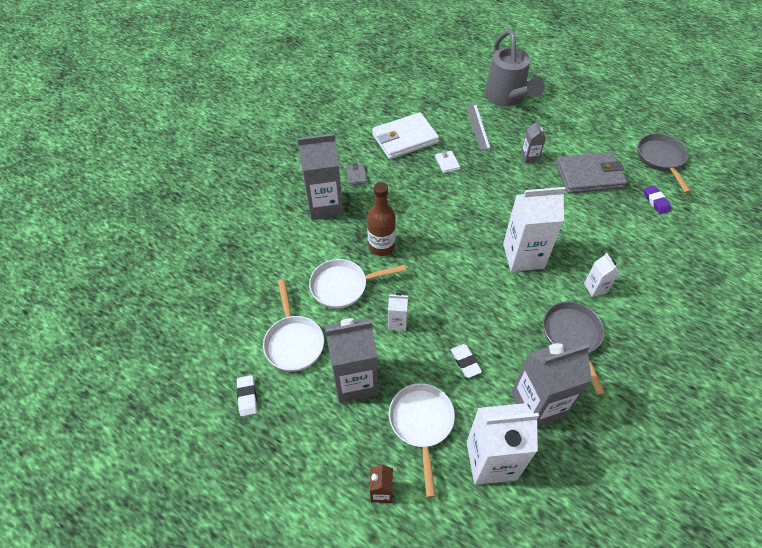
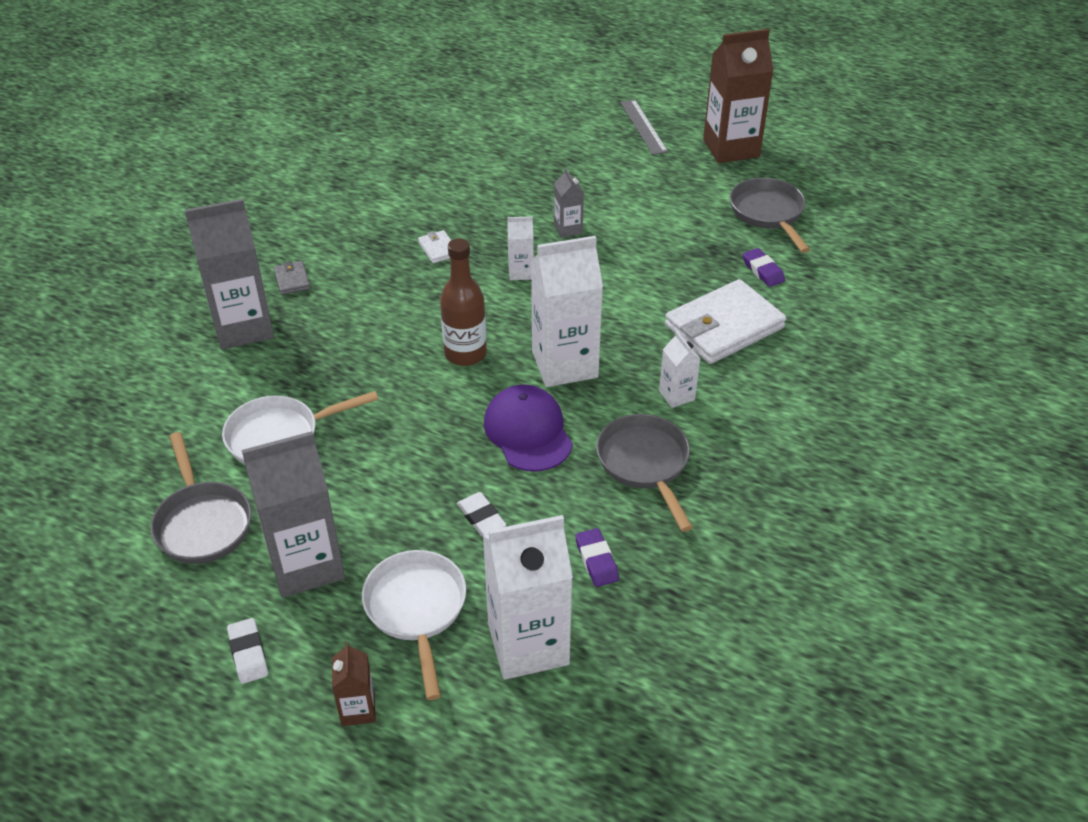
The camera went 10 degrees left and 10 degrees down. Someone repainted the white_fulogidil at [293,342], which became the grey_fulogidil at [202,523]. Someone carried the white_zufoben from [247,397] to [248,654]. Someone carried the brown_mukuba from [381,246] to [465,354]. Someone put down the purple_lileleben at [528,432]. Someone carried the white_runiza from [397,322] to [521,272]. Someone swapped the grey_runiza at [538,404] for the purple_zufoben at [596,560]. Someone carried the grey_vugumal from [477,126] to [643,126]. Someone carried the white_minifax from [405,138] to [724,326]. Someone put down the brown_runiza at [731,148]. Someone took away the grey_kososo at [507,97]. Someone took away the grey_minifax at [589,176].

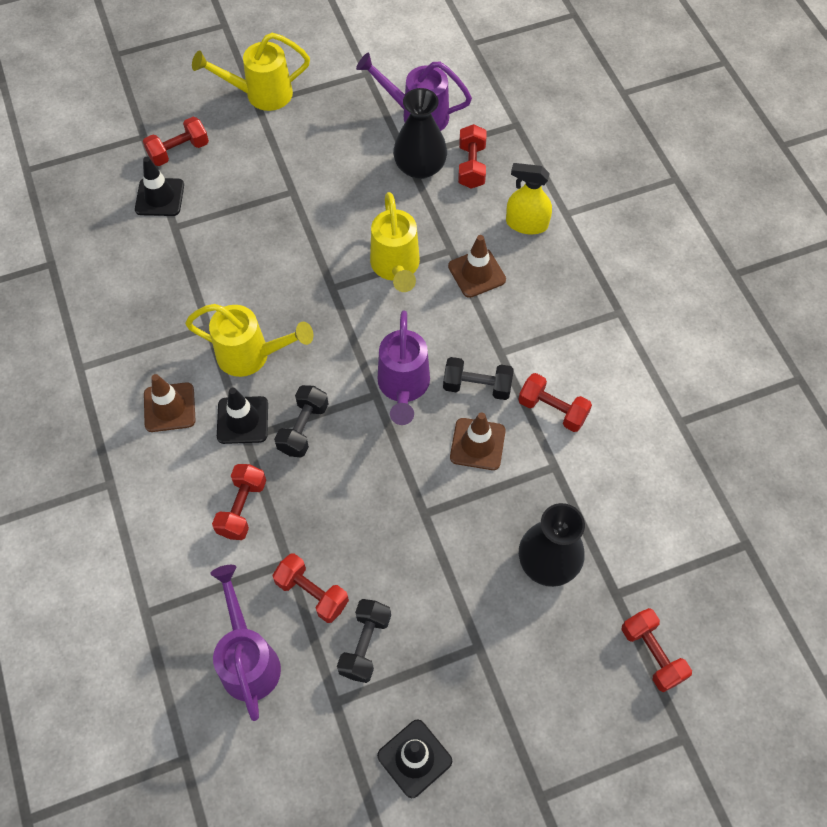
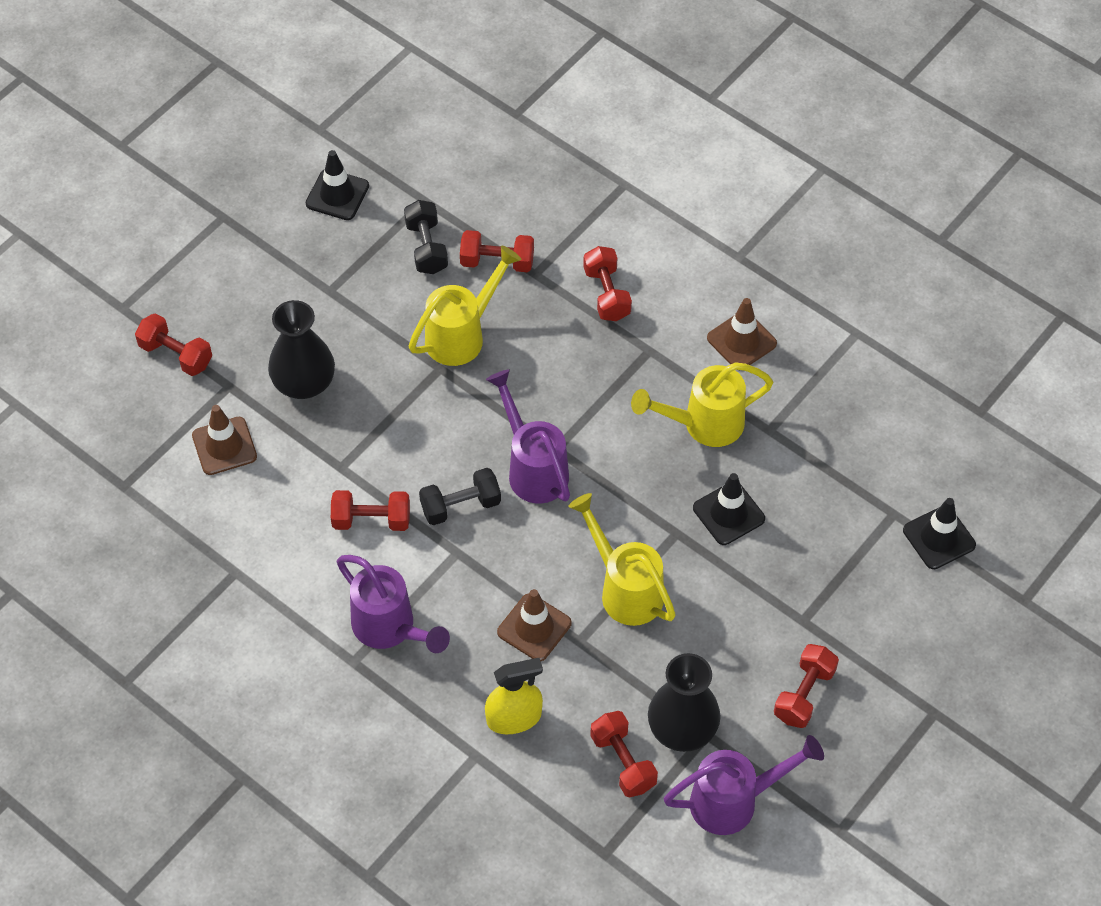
The camera went 150 degrees right and 5 degrees down. Someone carried the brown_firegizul from [477,444] to [224,446]. Someone carried the purple_kososo from [248,658] to [391,629]. Someone carried the yellow_kososo from [260,94] to [462,334]. Someone carried the black_firegizul from [242,420] to [728,513]. Someone carried the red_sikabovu from [179,151] to [804,694]. Someone took away the black_sikabovu at [303,428].

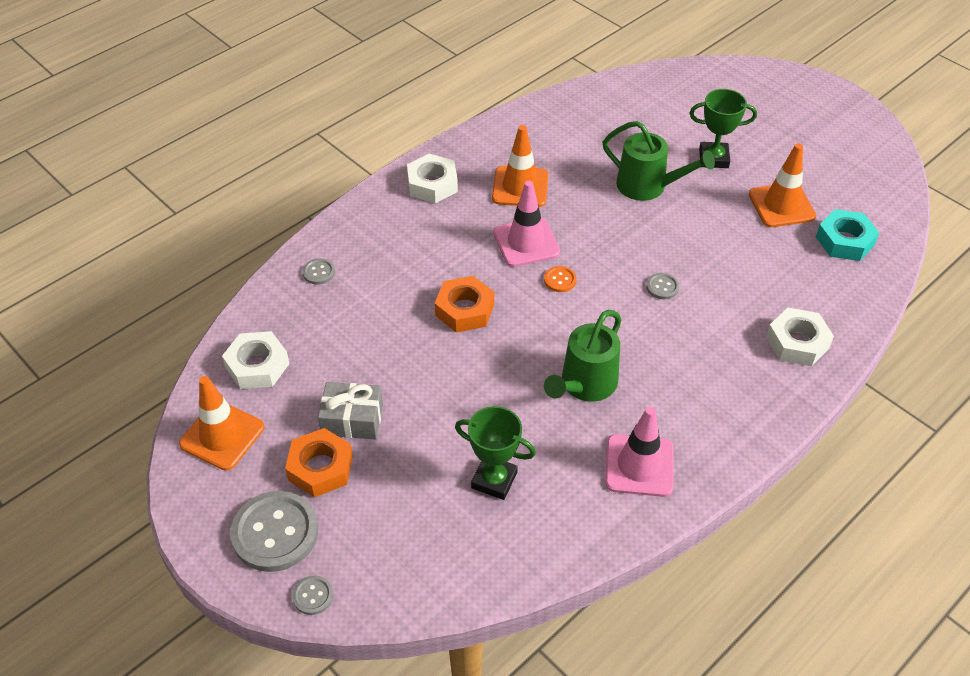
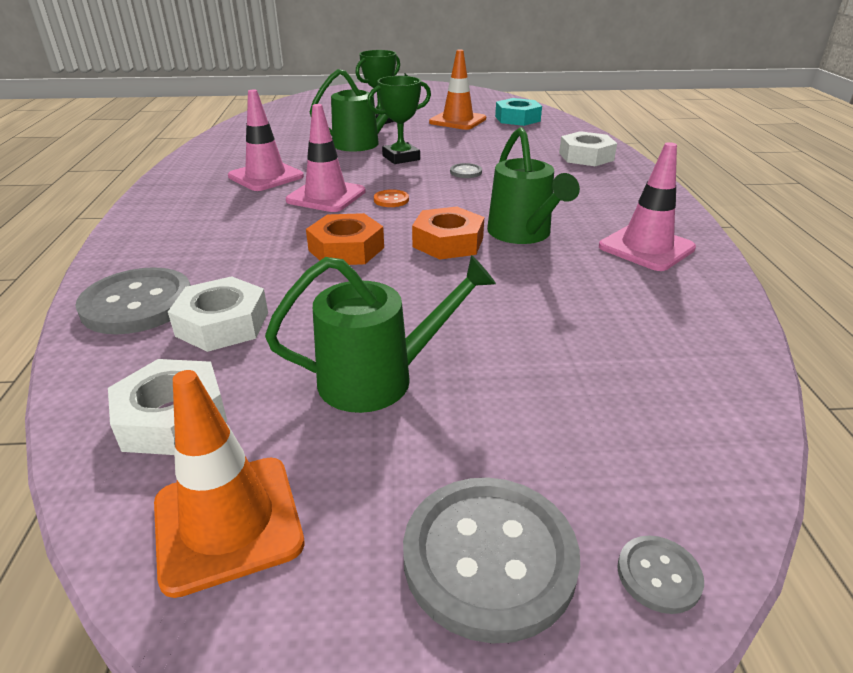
The camera went 50 degrees left and 15 degrees down. Someone scaled the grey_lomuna at [319,272] by 2.20. Someone carried the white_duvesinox from [432,184] to [222,324]. Someone repainted the orange_firegizul at [520,187], which became the pink_firegizul at [266,176]. Someone swapped the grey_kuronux at [352,419] for the green_kososo at [379,378]. Someone carried the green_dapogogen from [494,480] to [401,158]. Someone carried the orange_duvesinox from [320,467] to [448,242].

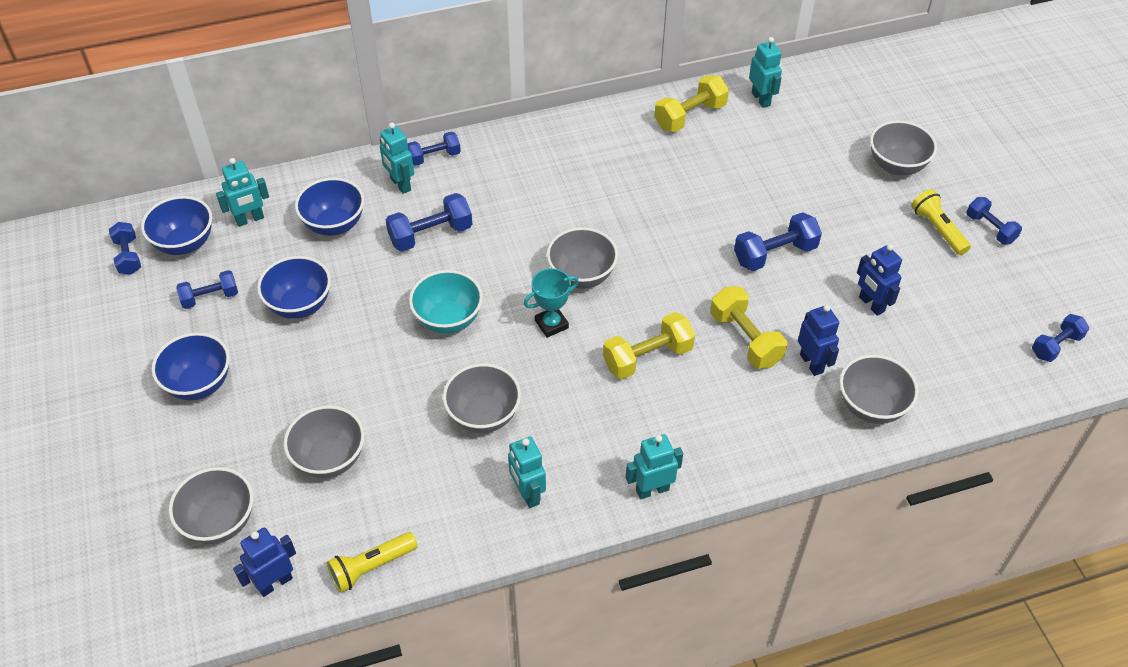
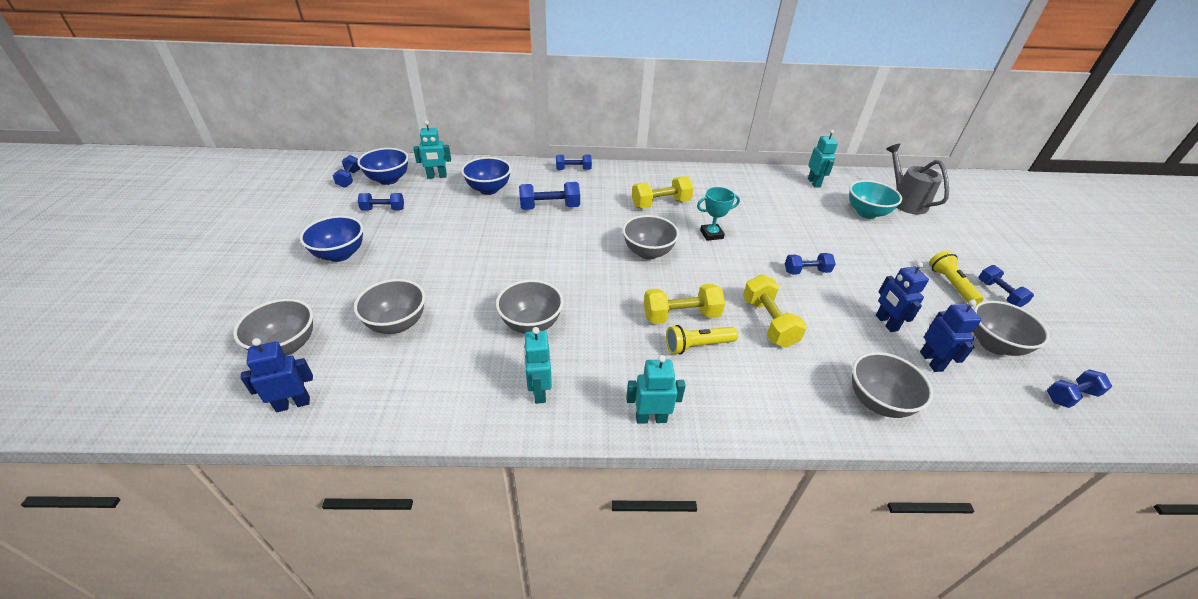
The camera went 15 degrees right and 10 degrees down. Someone carried the yellow_sikabovu from [690,116] to [660,204]. Someone carried the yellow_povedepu from [371,567] to [698,345]. Someone carried the turquoise_dapogogen from [551,324] to [711,234]. Someone scaled the blue_sikabovu at [775,254] by 0.66. Someone carried the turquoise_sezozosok from [448,319] to [866,213]. Someone put down the grey_kososo at [905,201]. Someone carried the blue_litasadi from [811,363] to [931,361]. Someone carried the grey_sezozosok from [896,166] to [993,345]. Someone took away the blue_sezozosok at [300,305]. Someone took away the turquoise_litasadi at [400,184].

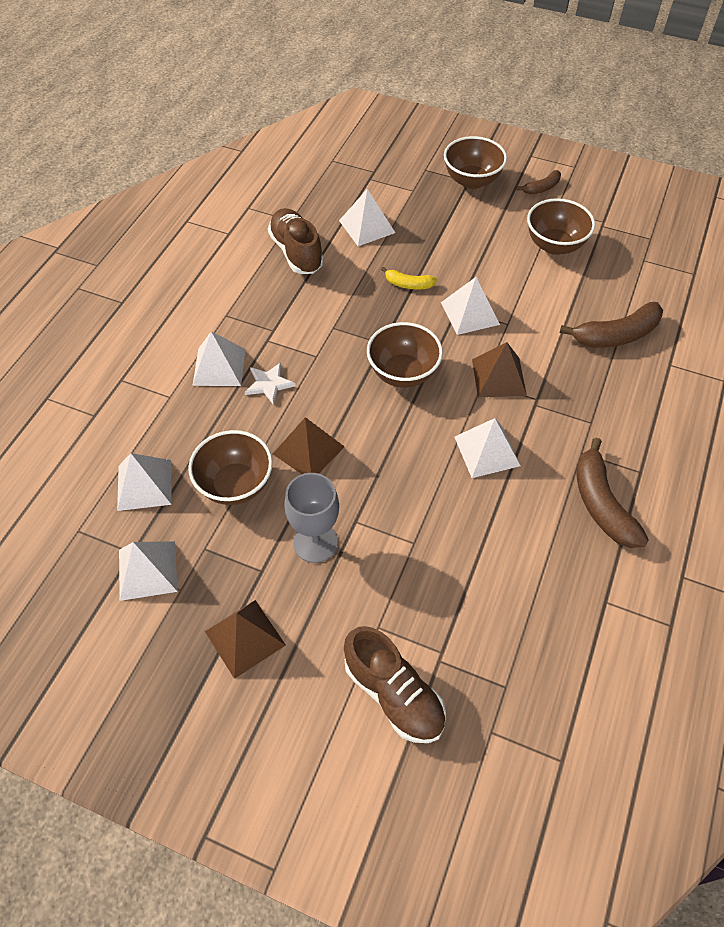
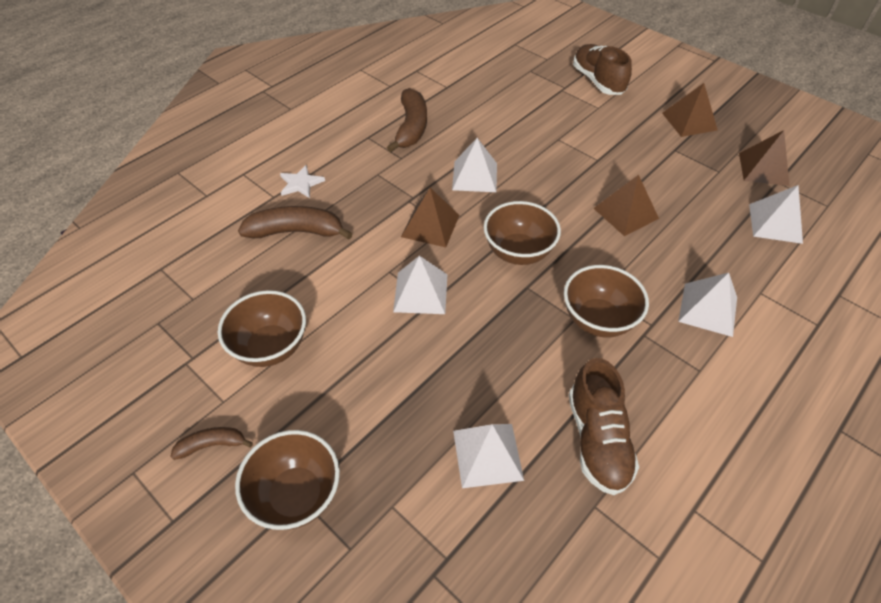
The camera went 160 degrees left and 5 degrees down. Someone carried the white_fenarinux from [269,384] to [300,183]. Someone carried the brown_sezozosok from [235,485] to [598,320]. Someone repainted the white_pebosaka at [148,570], which became the brown_pebosaka at [763,169]. Someone took away the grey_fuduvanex at [315,542]. Someone took away the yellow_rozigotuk at [408,284].

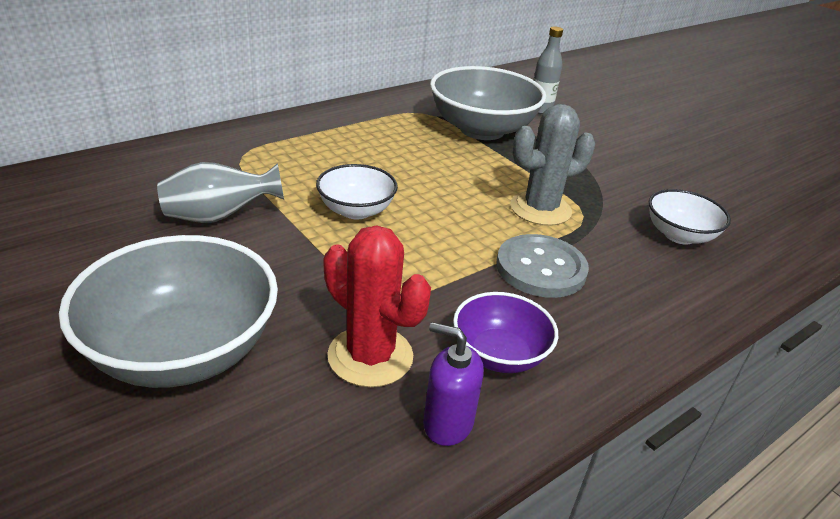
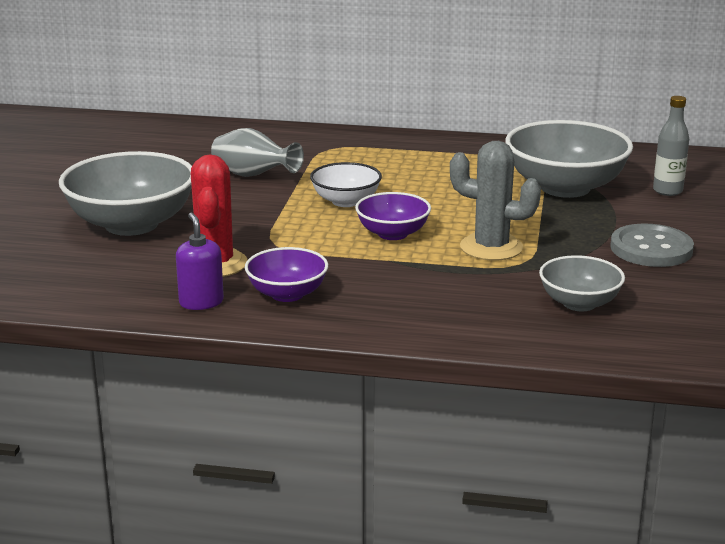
The camera went 50 degrees right and 10 degrees down. Someone put down the purple_sezozosok at [392,234]. Someone repainted the white_sezozosok at [679,235], which became the grey_sezozosok at [579,303]. Someone carried the grey_lomuna from [541,268] to [651,249].

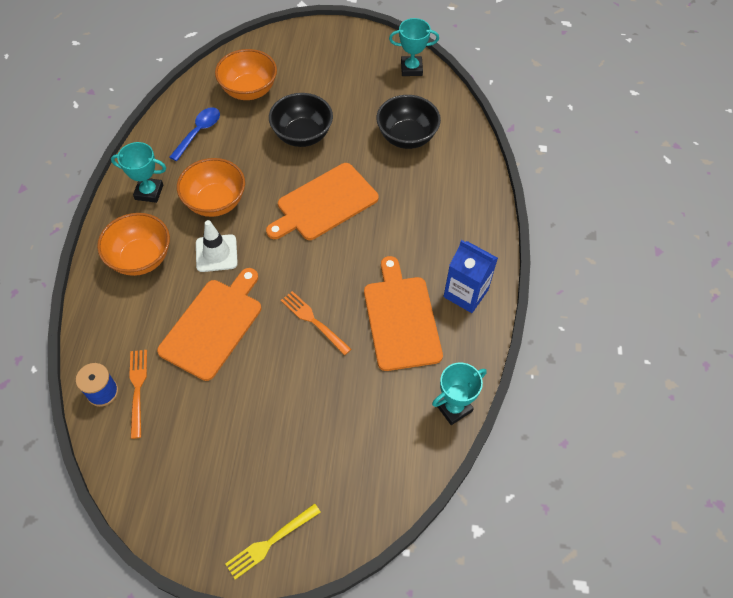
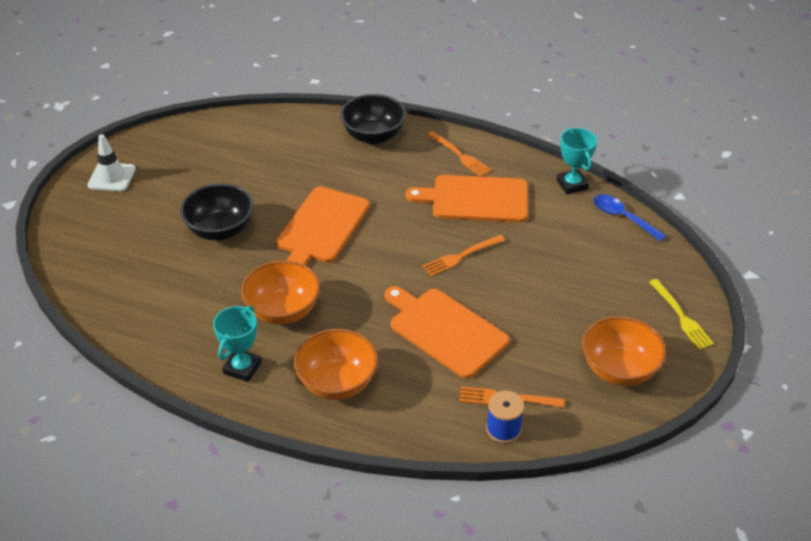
The camera went 75 degrees left and 15 degrees down. Someone carried the white_firegizul from [216,253] to [112,177]. Someone rotated the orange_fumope at [324,203] by 45 degrees clockwise. Someone carried the black_sezozosok from [406,137] to [373,136]. Someone swapped the blue_runiza at [466,293] for the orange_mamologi at [460,155]. Someone carried the orange_sezozosok from [249,90] to [618,370]. Someone carried the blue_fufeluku from [199,132] to [622,217]. Someone took away the turquoise_dapogogen at [411,68].

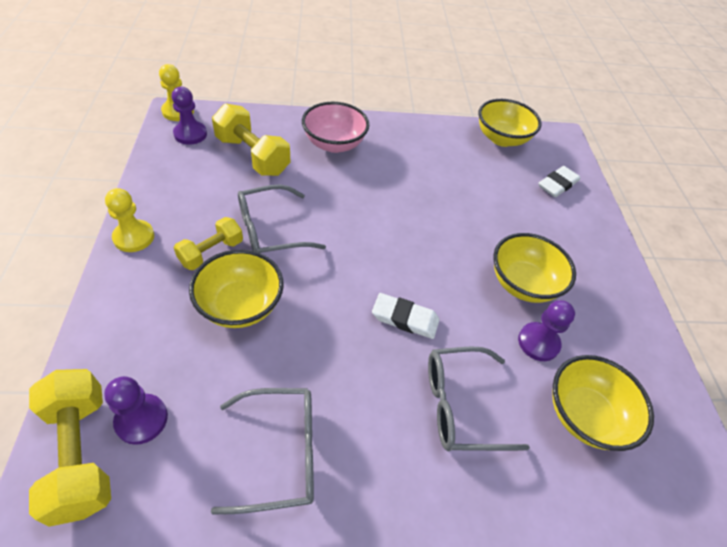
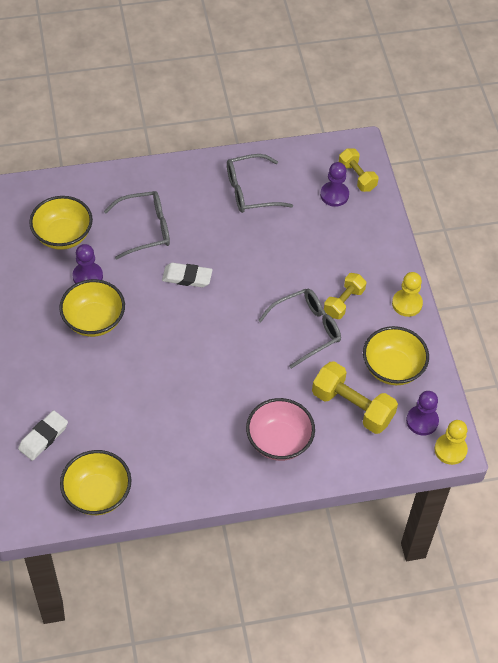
The camera went 175 degrees right and 5 degrees up. Someone scaled the yellow_sikabovu at [81,453] by 0.63. Someone carried the yellow_sezozosok from [240,305] to [392,368].

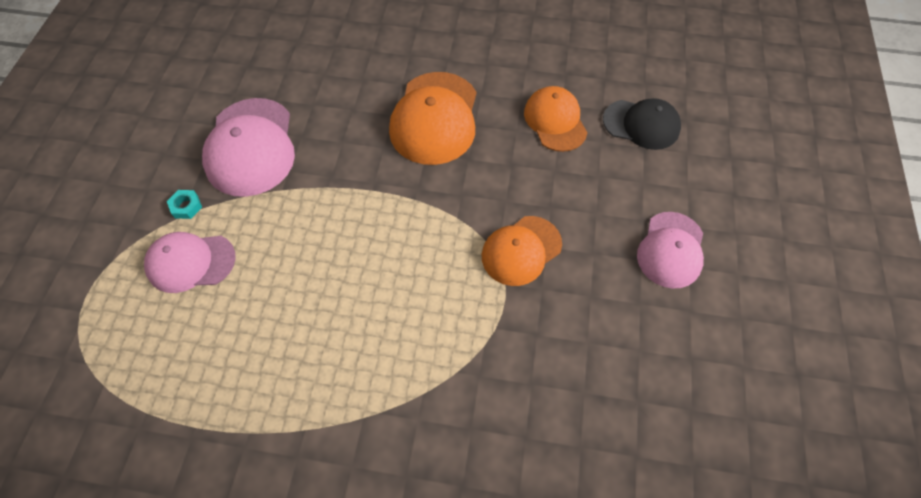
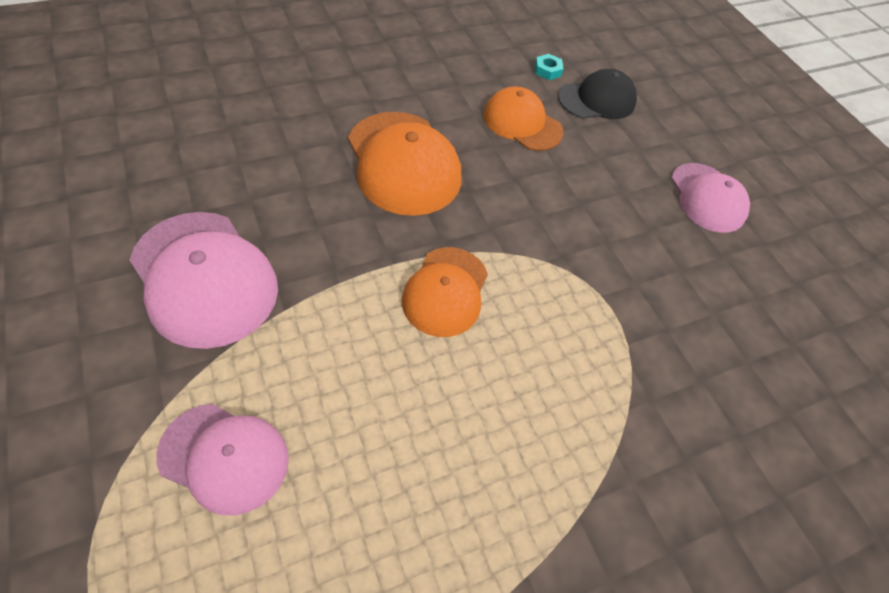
The camera went 40 degrees left and 5 degrees down. Someone rotated the pink_lileleben at [190,262] by 120 degrees counterclockwise. Someone carried the orange_lileleben from [521,250] to [445,291]. Someone carried the turquoise_duvesinox from [186,206] to [547,70].

